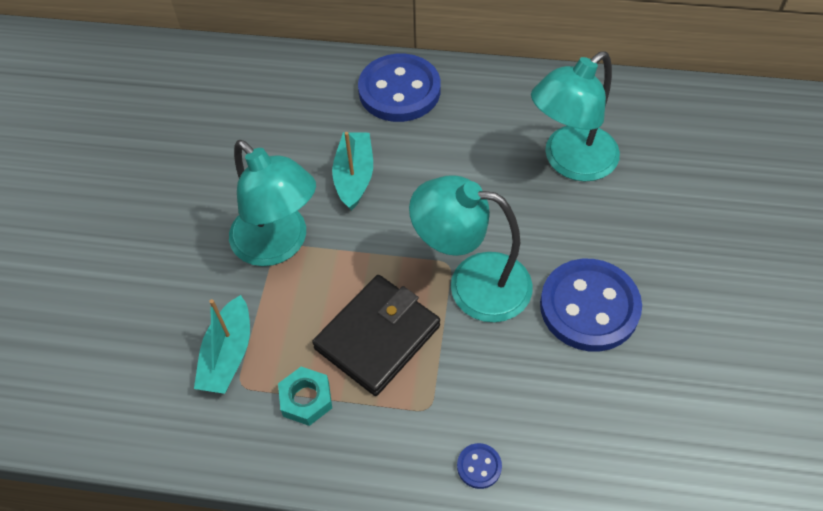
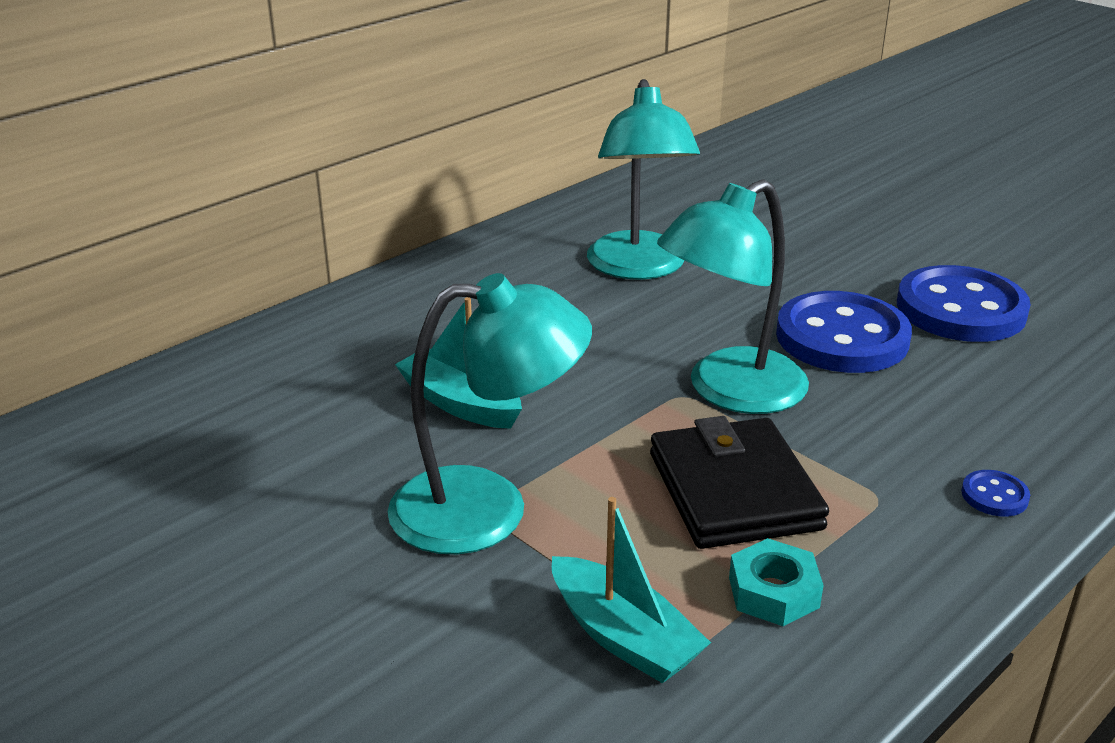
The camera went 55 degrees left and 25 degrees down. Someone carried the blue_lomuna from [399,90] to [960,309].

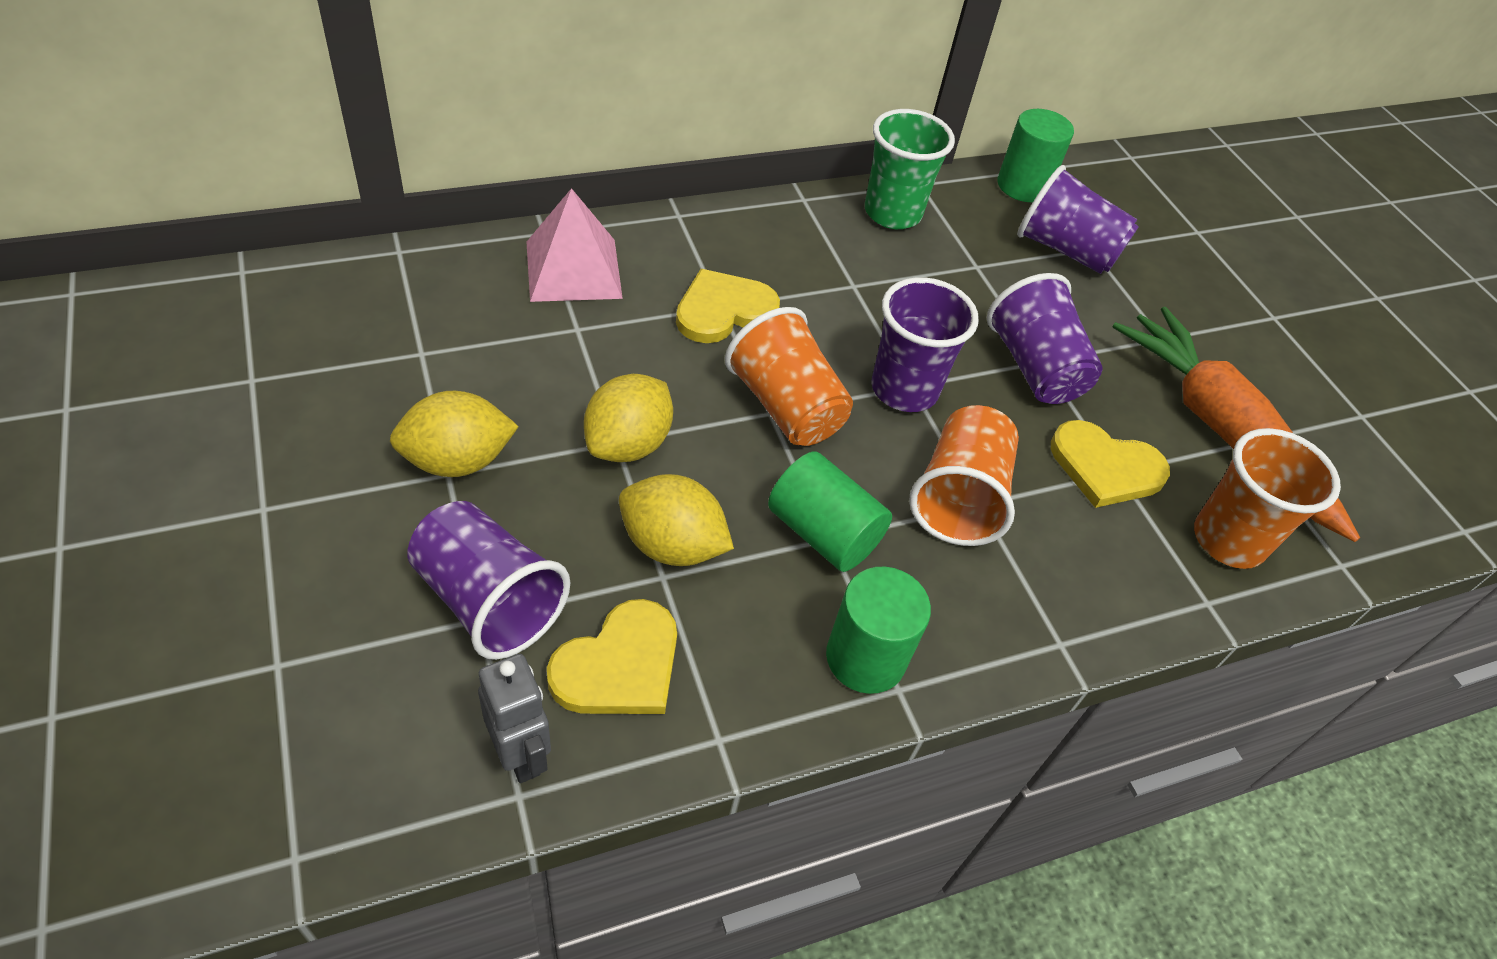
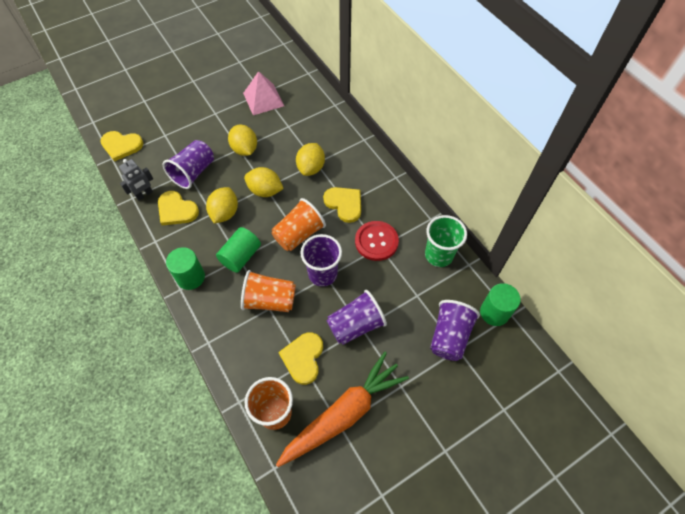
The camera went 85 degrees right and 10 degrees up. Someone put down the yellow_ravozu at [121,146]. Someone carried the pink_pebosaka from [573,269] to [263,99]. Someone put down the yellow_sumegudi at [311,168]. Someone put down the red_lomuna at [376,241].

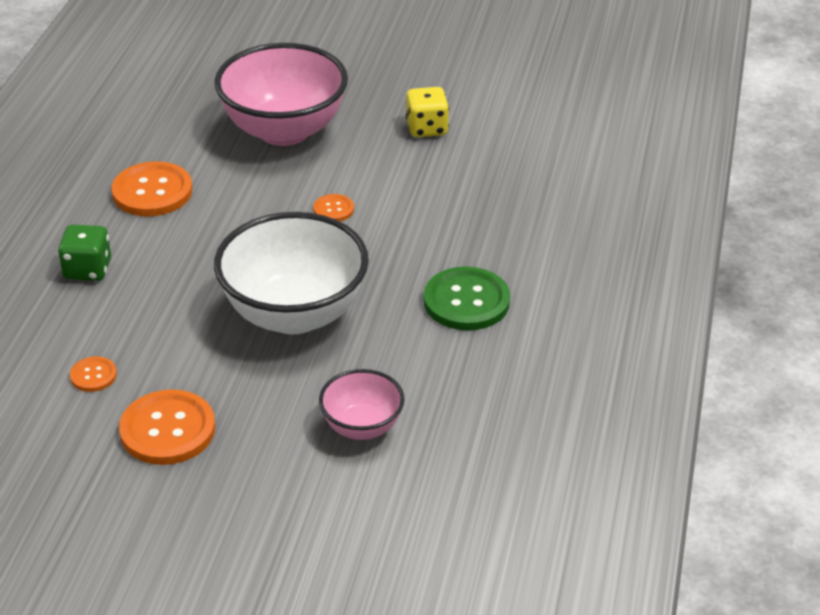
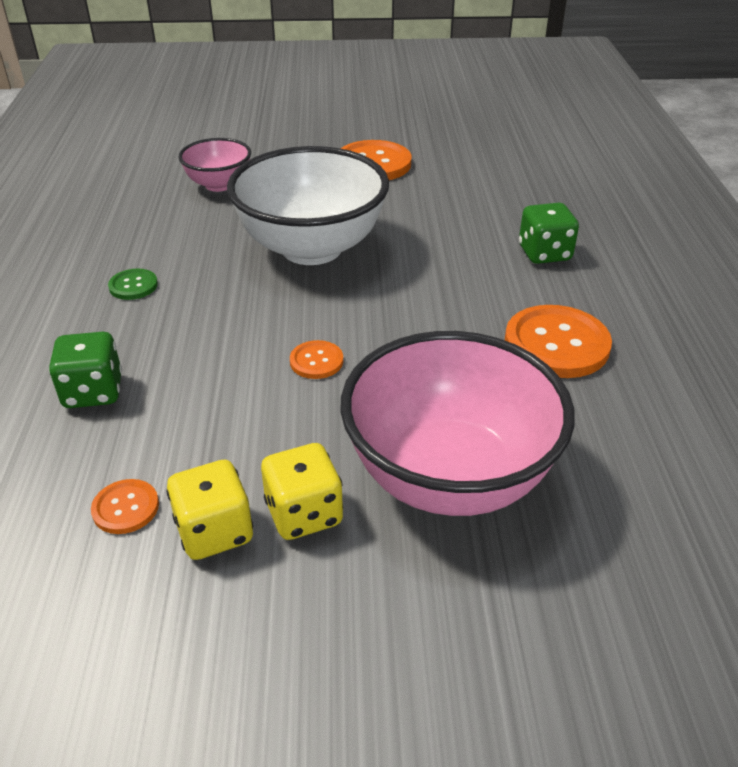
The camera went 165 degrees right and 0 degrees up. Someone put down the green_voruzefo at [93,392]. Someone carried the orange_lomuna from [93,375] to [125,508]. Someone scaled the green_lomuna at [466,301] by 0.50. Someone put down the yellow_voruzefo at [304,513].

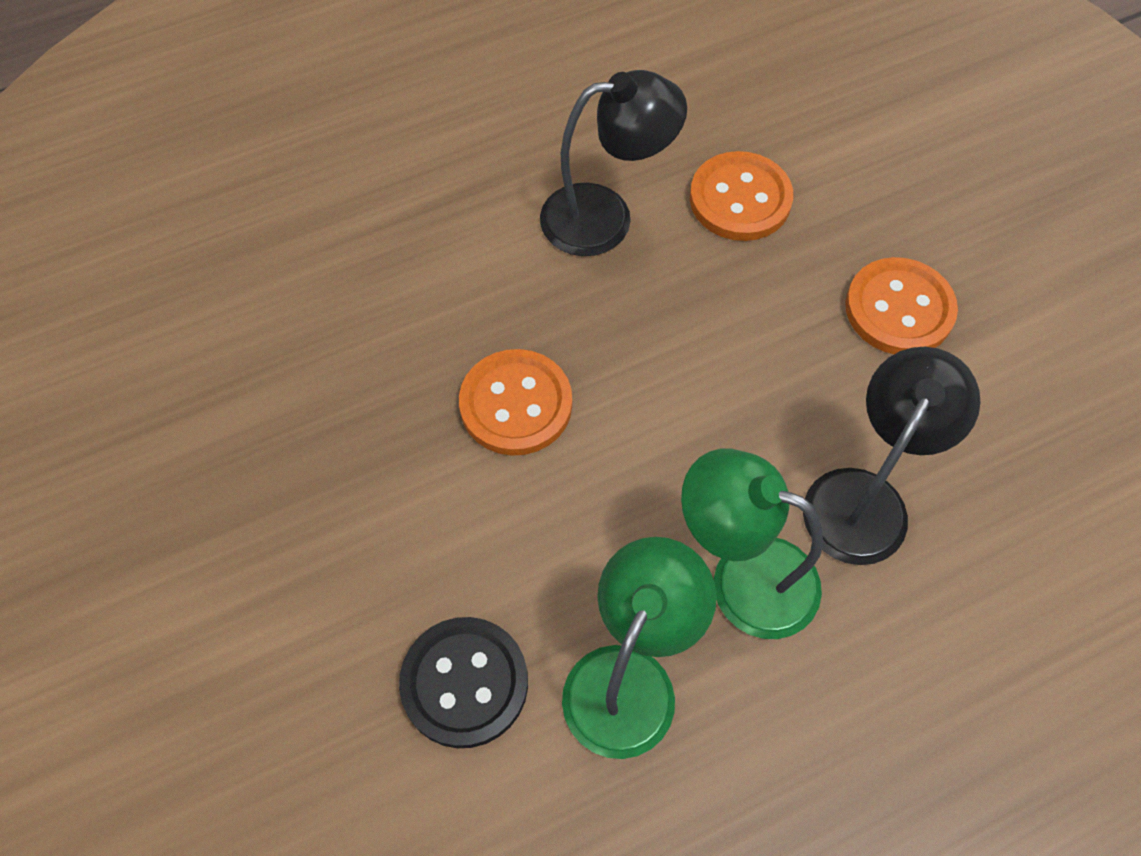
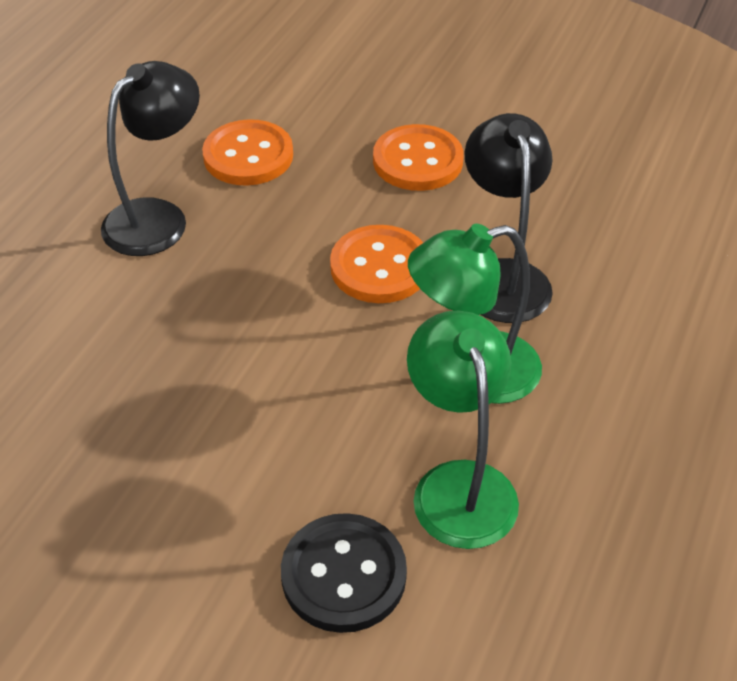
The camera went 40 degrees left and 15 degrees down. Someone carried the orange_lomuna from [516,404] to [379,267].

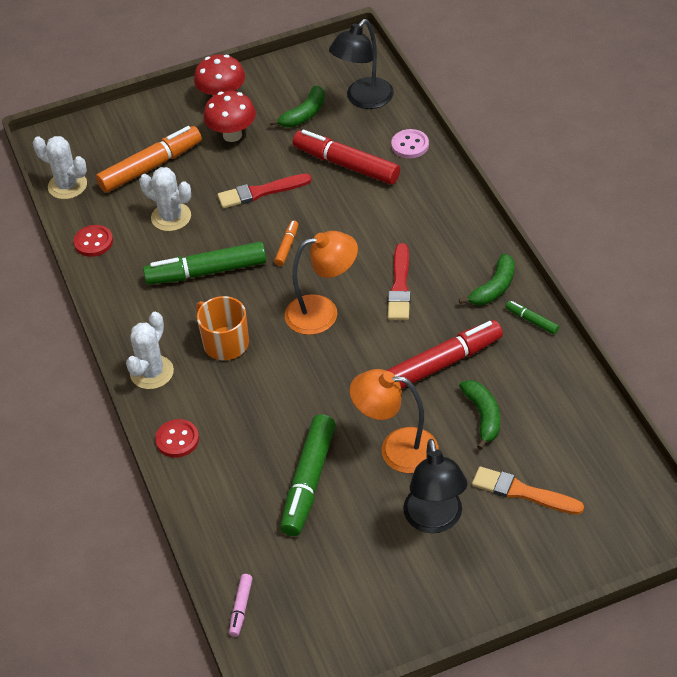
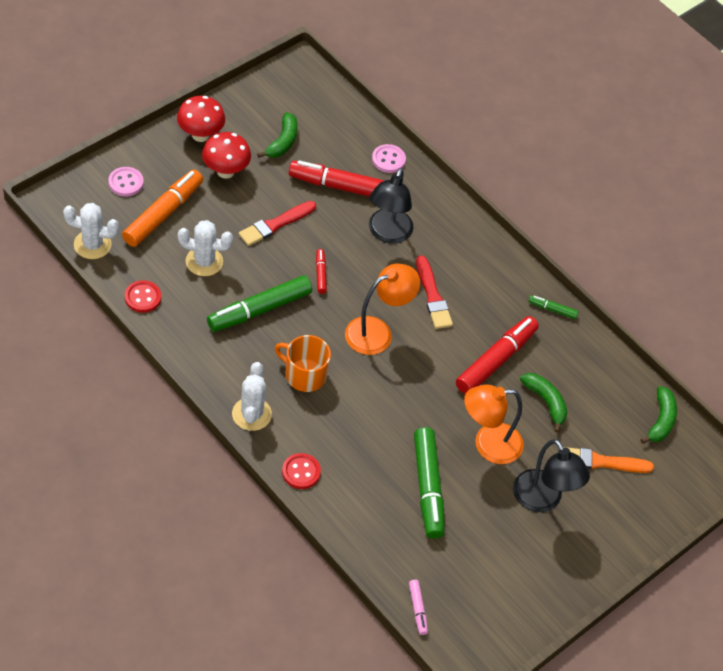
The camera went 30 degrees left and 5 degrees up. Someone put down the pink_lomuna at [126,183]. Someone repainted the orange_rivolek at [287,246], which became the red_rivolek at [320,274]. Someone carried the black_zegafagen from [363,100] to [387,234]. Someone carried the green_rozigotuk from [494,288] to [661,420].

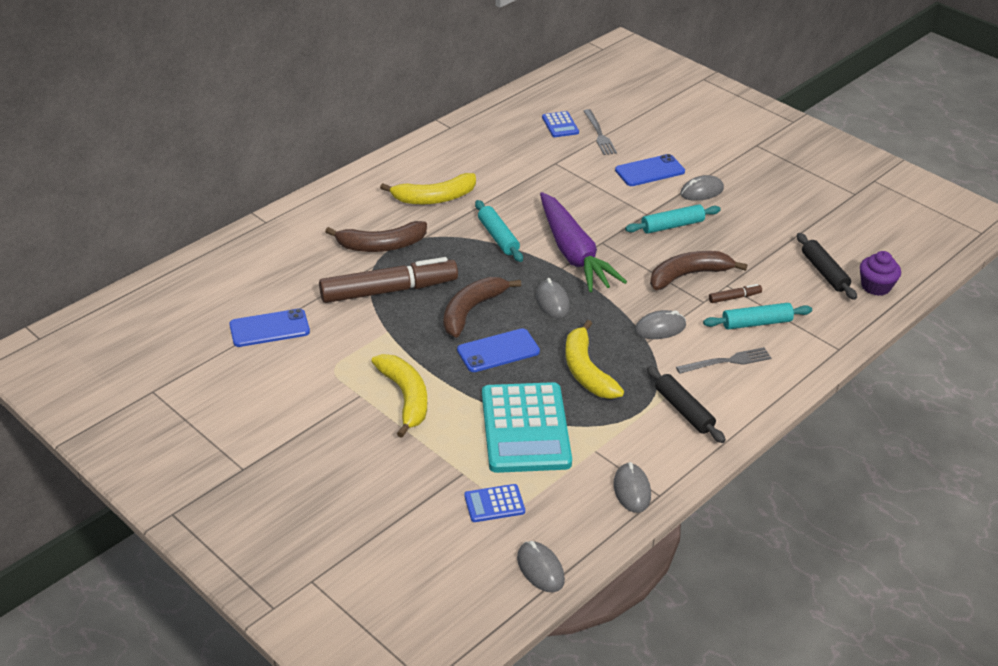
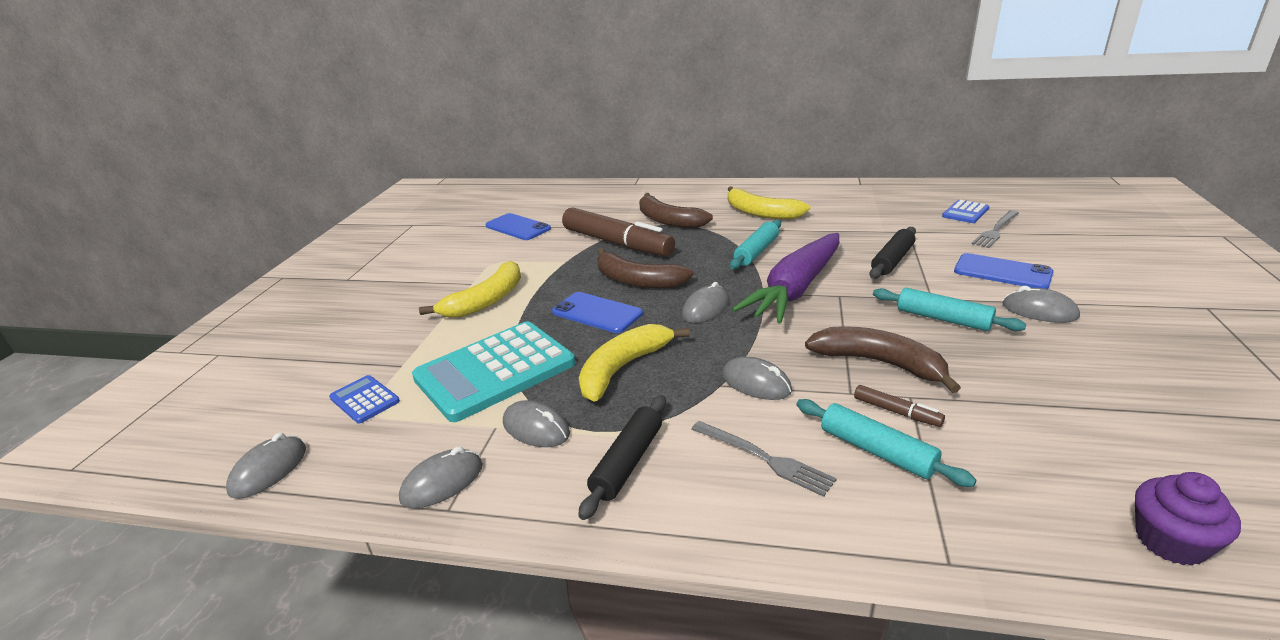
The camera went 60 degrees right and 10 degrees down. Someone put down the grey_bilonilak at [536,428]. Someone rotated the brown_rozigotuk at [471,311] by 150 degrees counterclockwise. Someone carried the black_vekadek from [824,272] to [892,260].

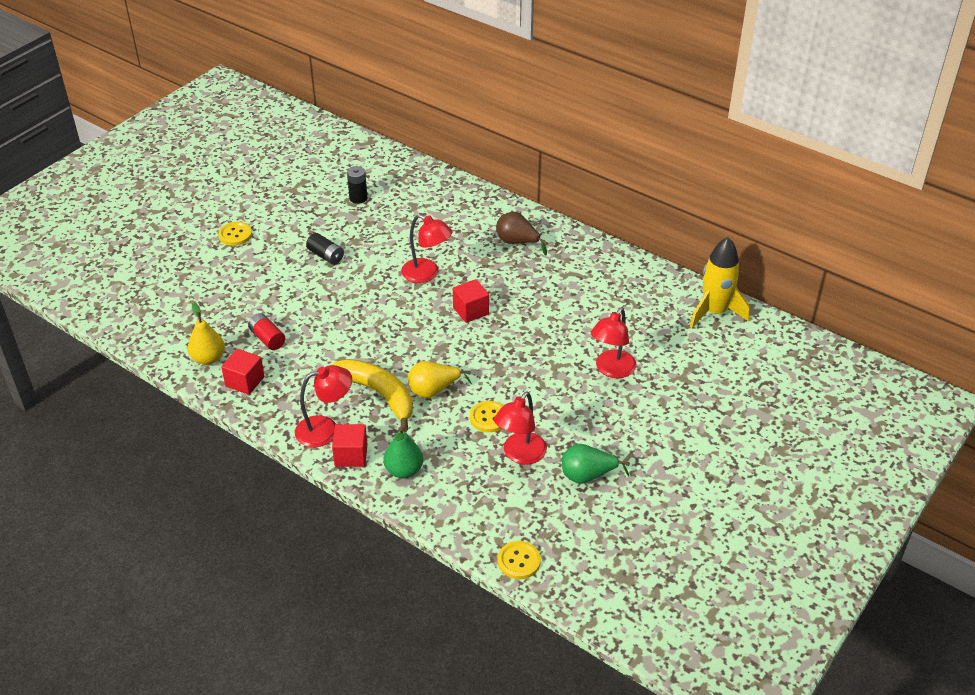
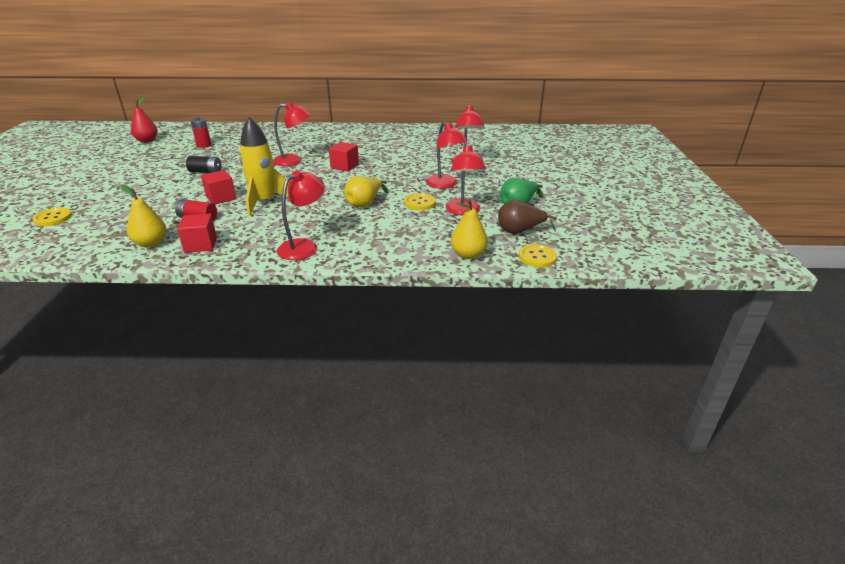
The camera went 35 degrees left and 10 degrees down. Someone carried the yellow_lomuna from [235,235] to [53,218]. Someone put down the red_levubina at [147,141]. Someone repainted the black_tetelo at [358,198], which became the red_tetelo at [204,145]. Someone carried the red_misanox from [351,455] to [221,198]. Someone carried the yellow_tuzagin from [714,312] to [264,202]. Someone put down the red_zegafagen at [445,185]. Someone put down the yellow_levubina at [468,255]. Someone carried the brown_levubina from [517,242] to [519,231]. Someone took away the yellow_rozigotuk at [378,394]. Someone took away the green_levubina at [404,470].

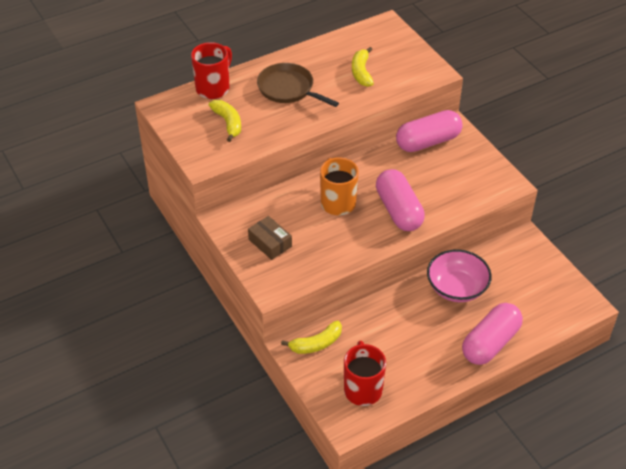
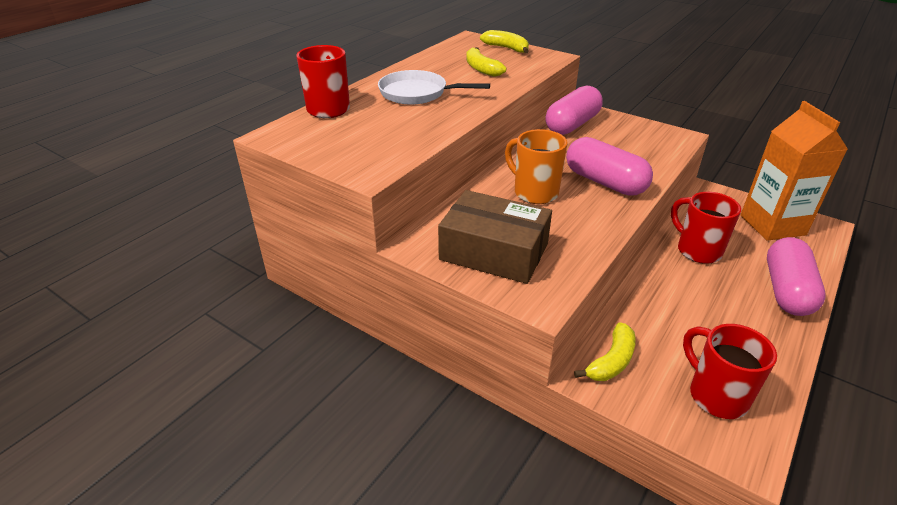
The camera went 25 degrees left and 10 degrees down. Someone repainted the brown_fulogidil at [288,89], which became the white_fulogidil at [417,93]. Someone scaled the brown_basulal at [270,243] by 1.83. Someone carried the yellow_rozigotuk from [228,123] to [506,48]. Someone swapped the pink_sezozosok at [456,288] for the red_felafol at [697,250]. Someone put down the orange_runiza at [772,225].

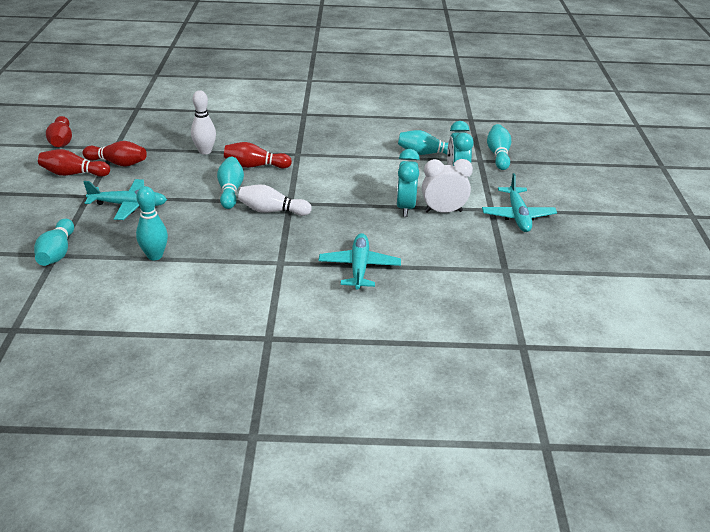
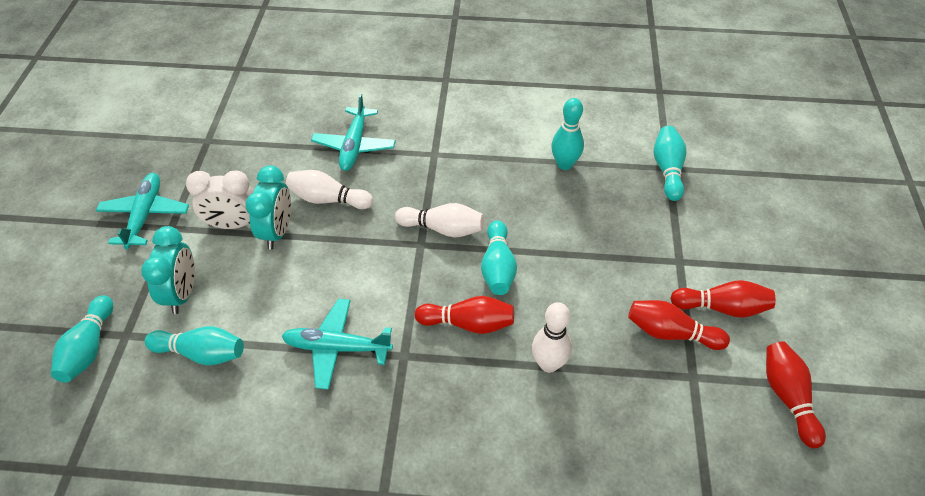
The camera went 175 degrees left and 15 degrees up. Someone carried the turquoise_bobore from [129,205] to [337,348]. Someone put down the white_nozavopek at [328,199].

